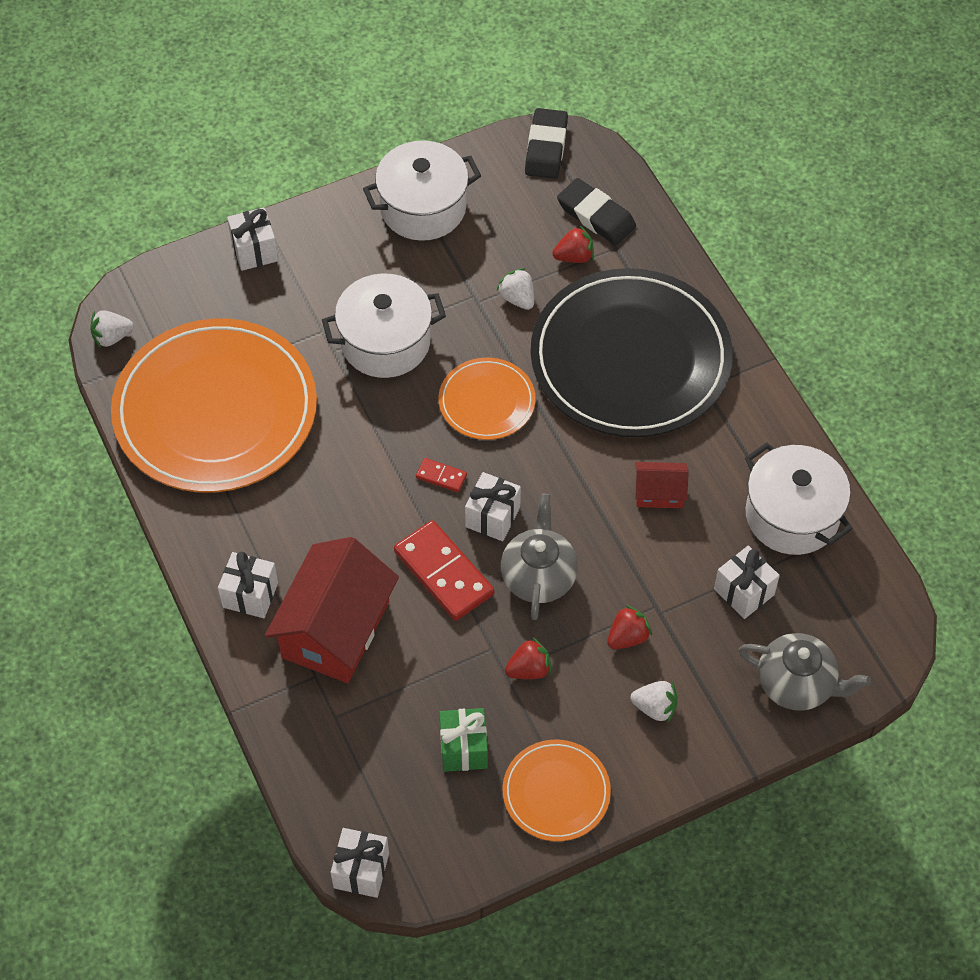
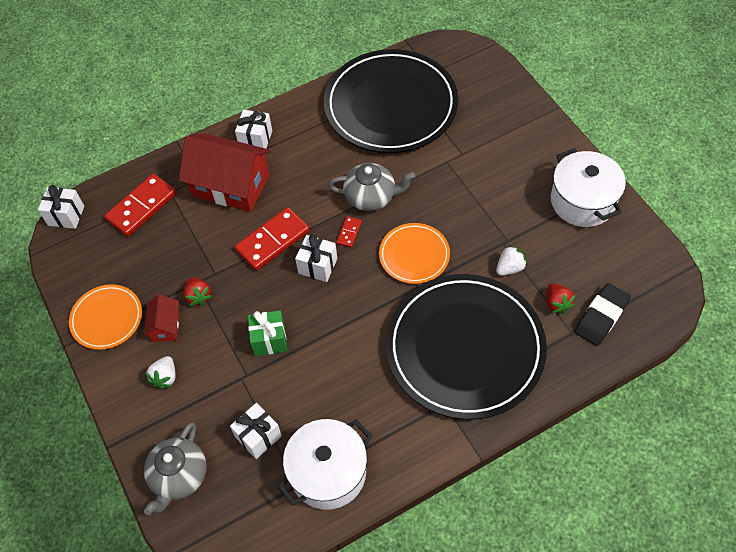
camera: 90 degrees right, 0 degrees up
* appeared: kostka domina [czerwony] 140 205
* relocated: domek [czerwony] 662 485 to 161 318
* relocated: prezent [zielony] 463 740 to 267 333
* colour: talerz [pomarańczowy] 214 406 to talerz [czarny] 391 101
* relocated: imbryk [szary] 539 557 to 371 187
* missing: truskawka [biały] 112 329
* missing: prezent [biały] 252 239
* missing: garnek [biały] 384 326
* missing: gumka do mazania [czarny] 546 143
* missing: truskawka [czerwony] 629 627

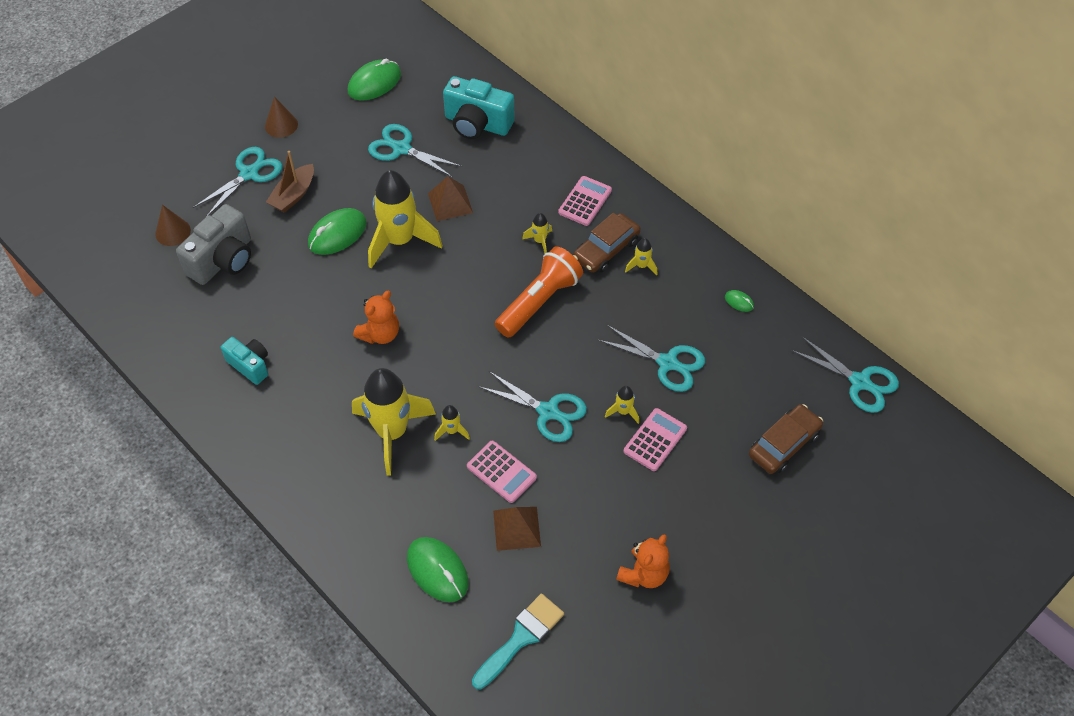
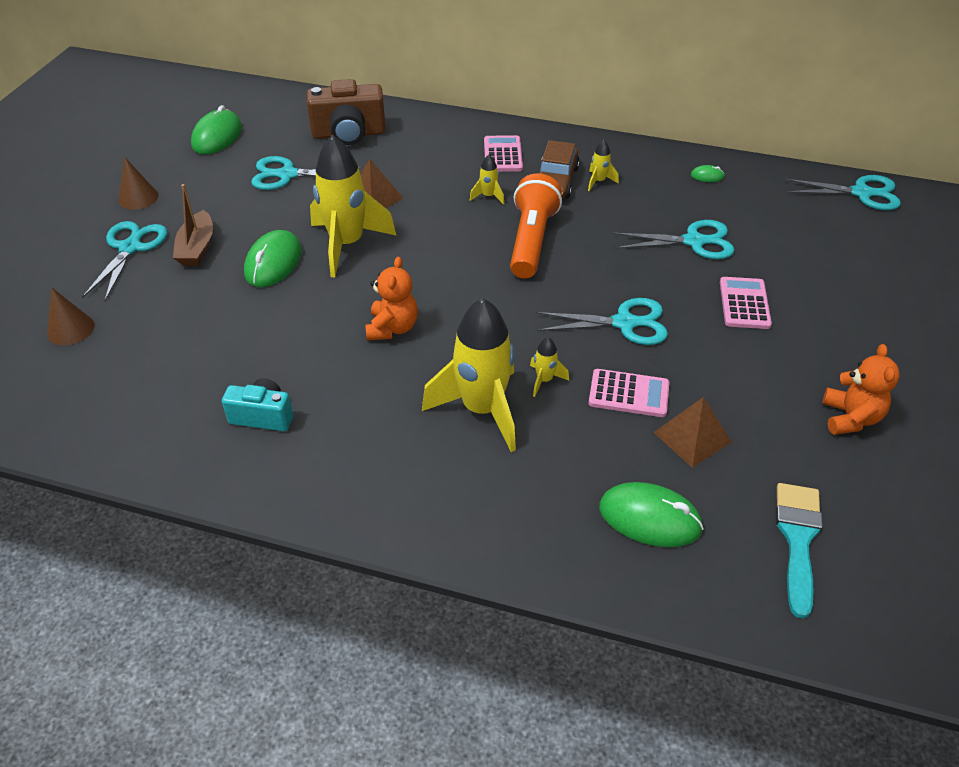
camera: 30 degrees left, 10 degrees down
* colour: aparat fotograficzny [turkusowy] 479 107 to aparat fotograficzny [brązowy] 346 112
* missing: aparat fotograficzny [szary] 213 244
* missing: rakieta [żółty] 622 405
* missing: samochód [brązowy] 786 439

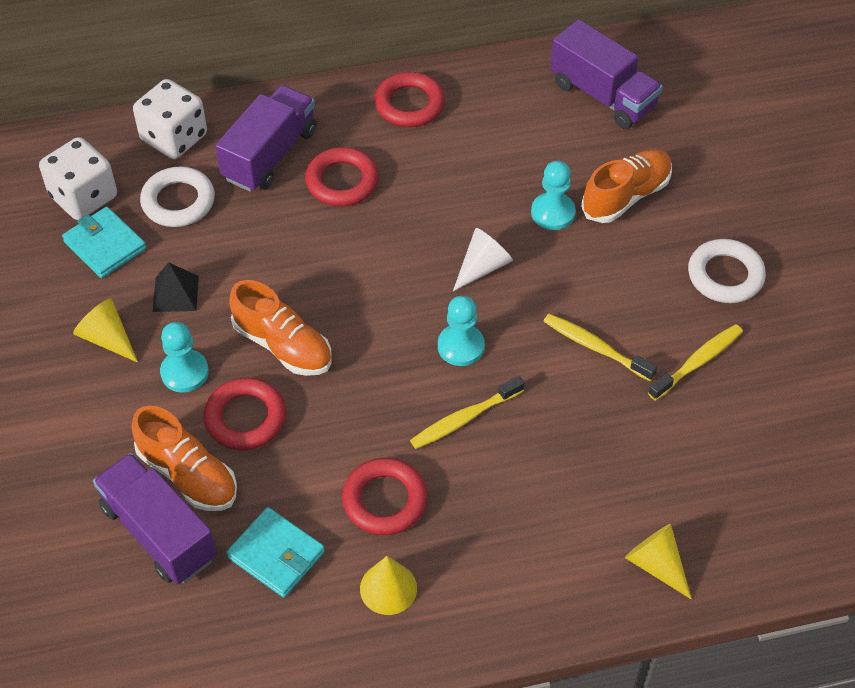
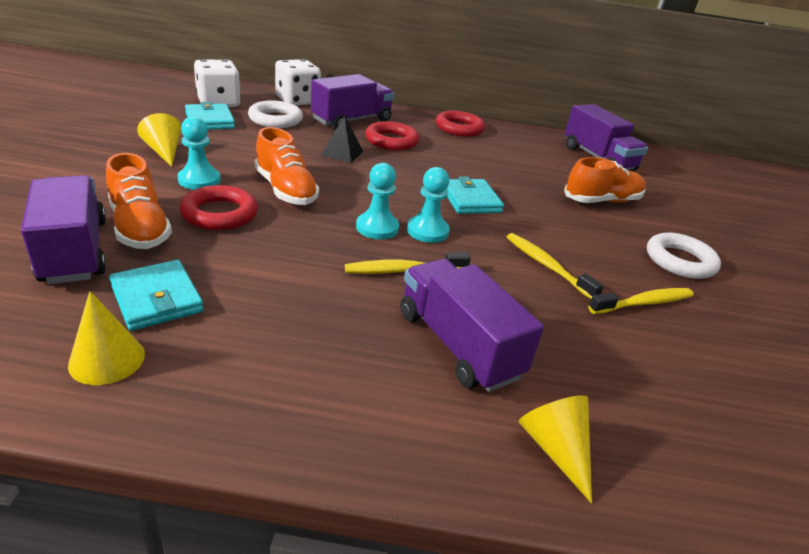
camera: 15 degrees right, 20 degrees down
* relocated: stożek [żółty] 388 585 to 106 338
* relocated: piramida [czarny] 176 287 to 342 139
* relocated: pionek [turkusowy] 553 195 to 377 201
* appeared: ciężarówka [fioletowy] 472 325
* exchanged: stożek [biały] 483 259 to portfel [turkusowy] 475 195
* missing: pierścień [czerwony] 385 496

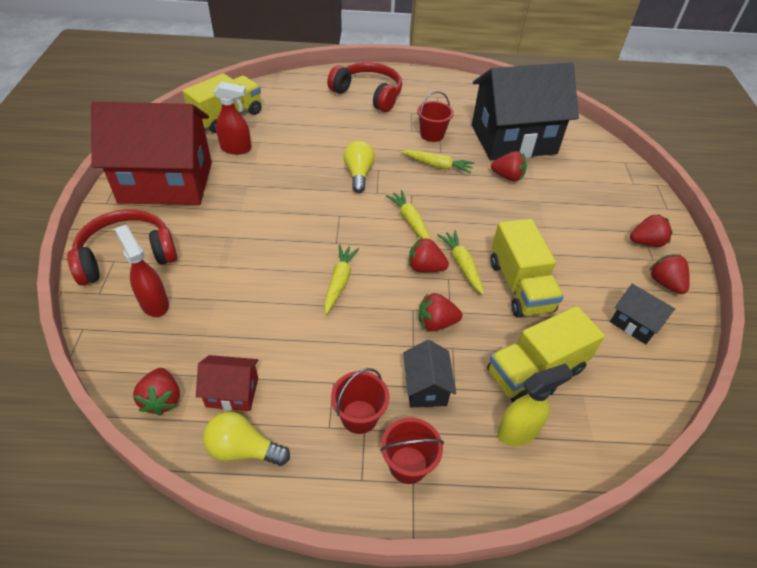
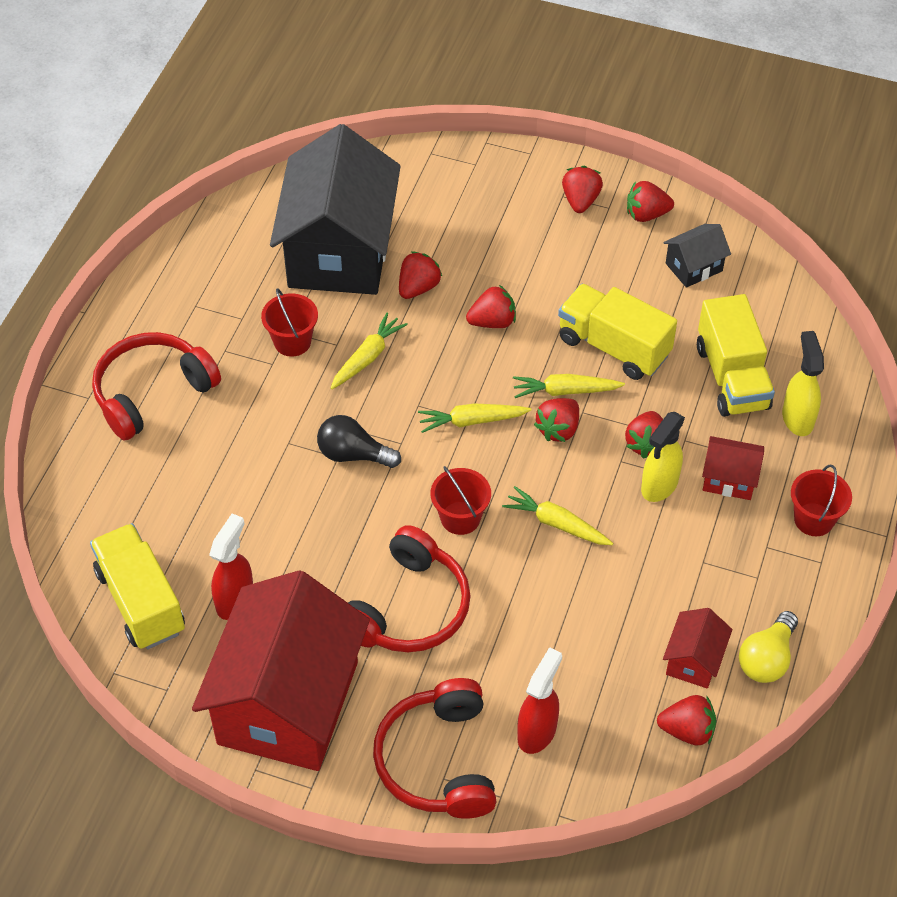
camera: 70 degrees left, 5 degrees up
* colour: żarówka [żółty] 359 167 to żarówka [czarny] 359 441
* appeared: słuchawki [czerwony] 409 588
* relocated: wiadro [czerwony] 360 401 to 461 500
* appeared: truskawka [czerwony] 491 306
* spun: spryskiwacz [czerwony] 141 271 = 539 700 135 degrees clockwise
* spun: ciężarówka [żółty] 527 268 = 617 332 150 degrees counterclockwise
* appeared: spryskiwacz [żółty] 663 457
* colour: domek [czarny] 429 373 to domek [czerwony] 733 468

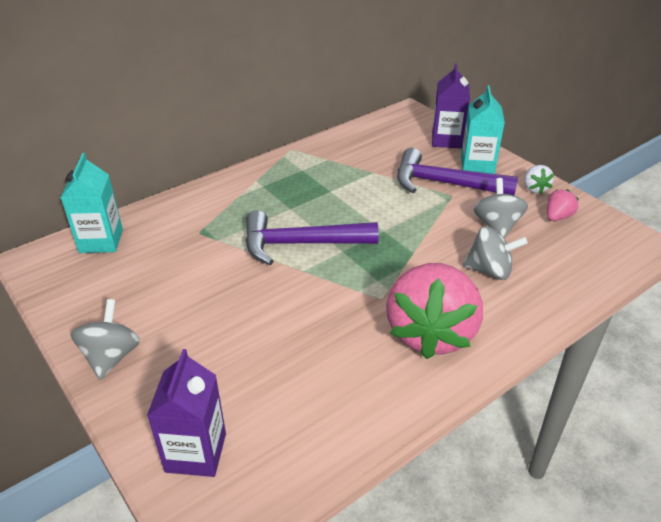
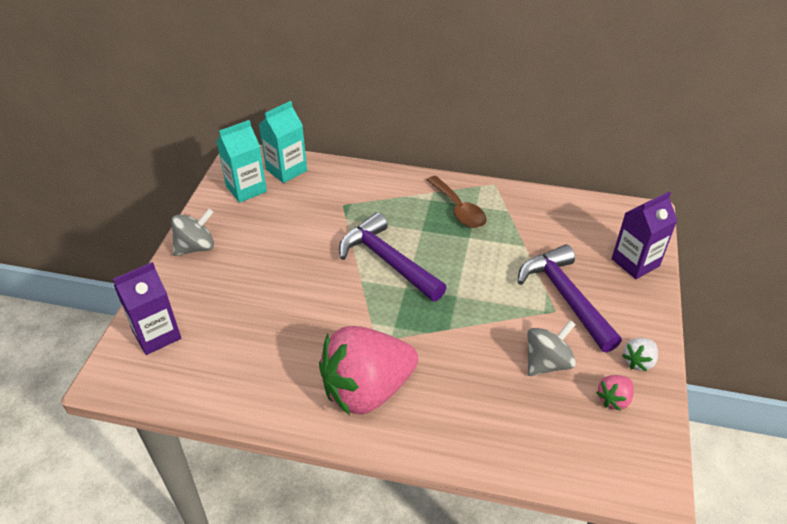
camera: 50 degrees right, 5 degrees up
* relocated: karton mleka [turkusowy] 483 129 to 242 161
* appeared: łyżka [brązowy] 457 202
* spun: truskawka [różowy] 563 205 = 615 393 135 degrees clockwise
* missing: bączek [szary] 495 253

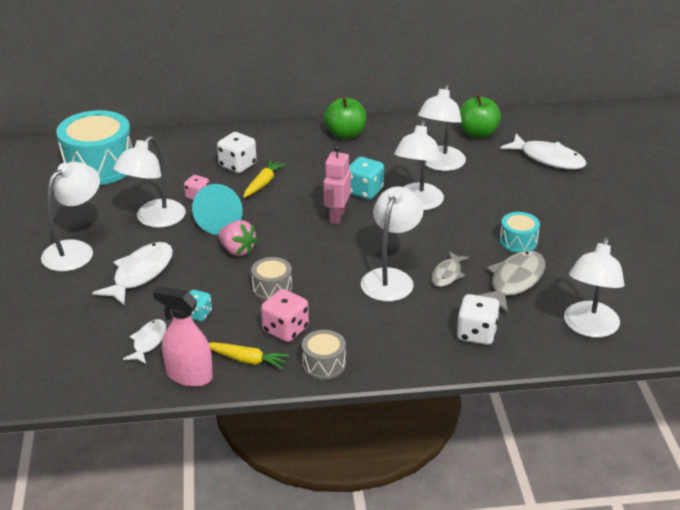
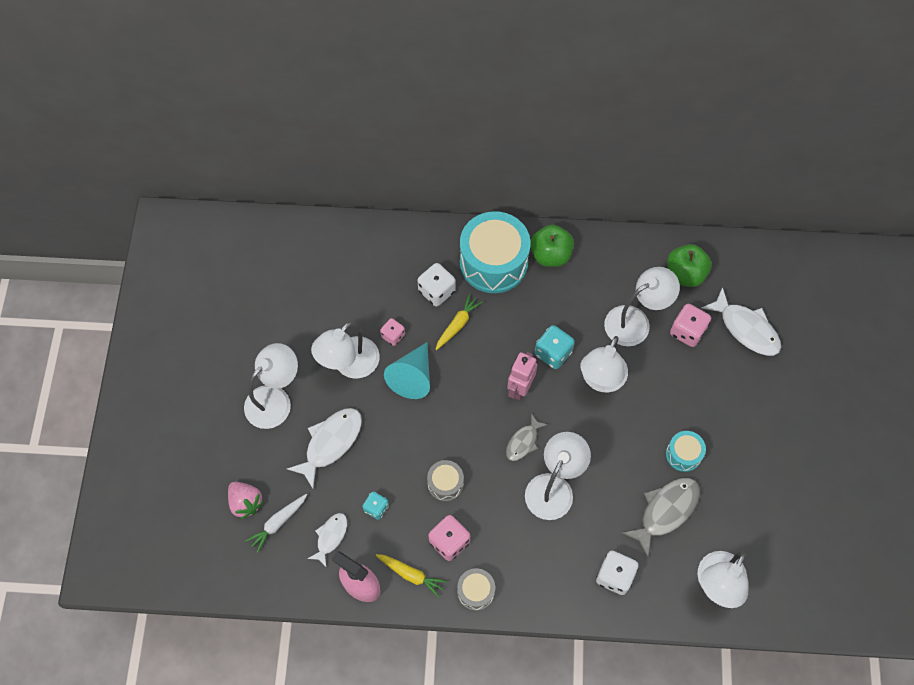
camera: 10 degrees right, 30 degrees up
* relocated: truskawka [różowy] 238 238 to 246 501
* appeared: marchewka [biały] 276 523
* relocated: bęben [turkusowy] 94 147 to 495 252
* relocated: ryba [szary] 450 269 to 527 437
* spun: lampka [biały] 442 127 = 642 306 150 degrees counterclockwise
* appeared: kostka do gry [różowy] 690 325

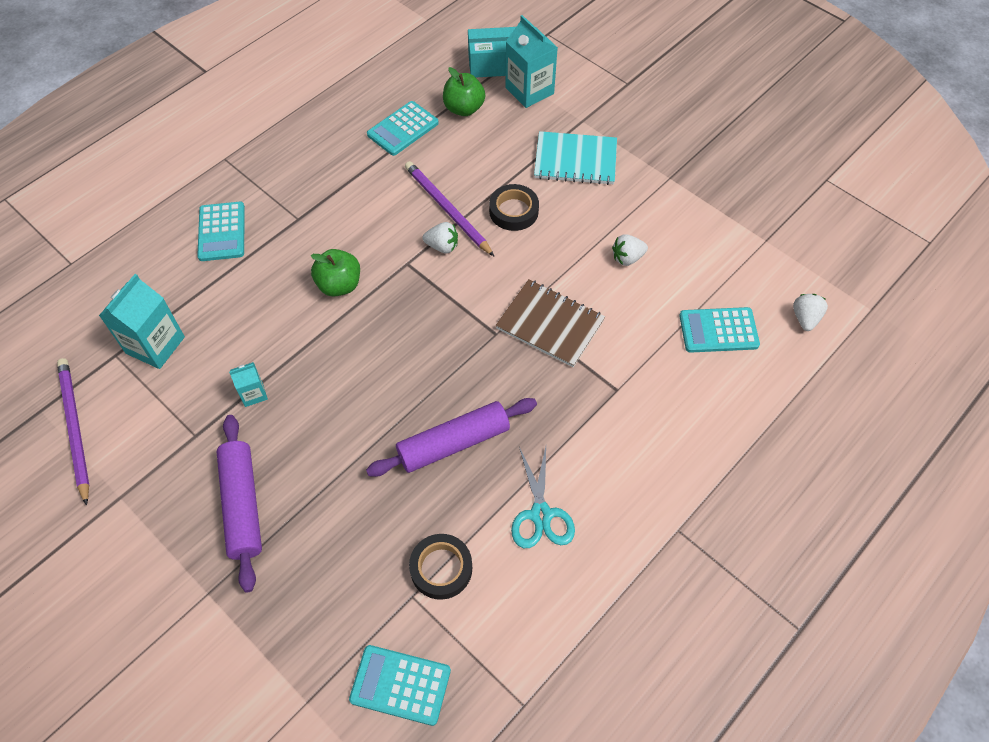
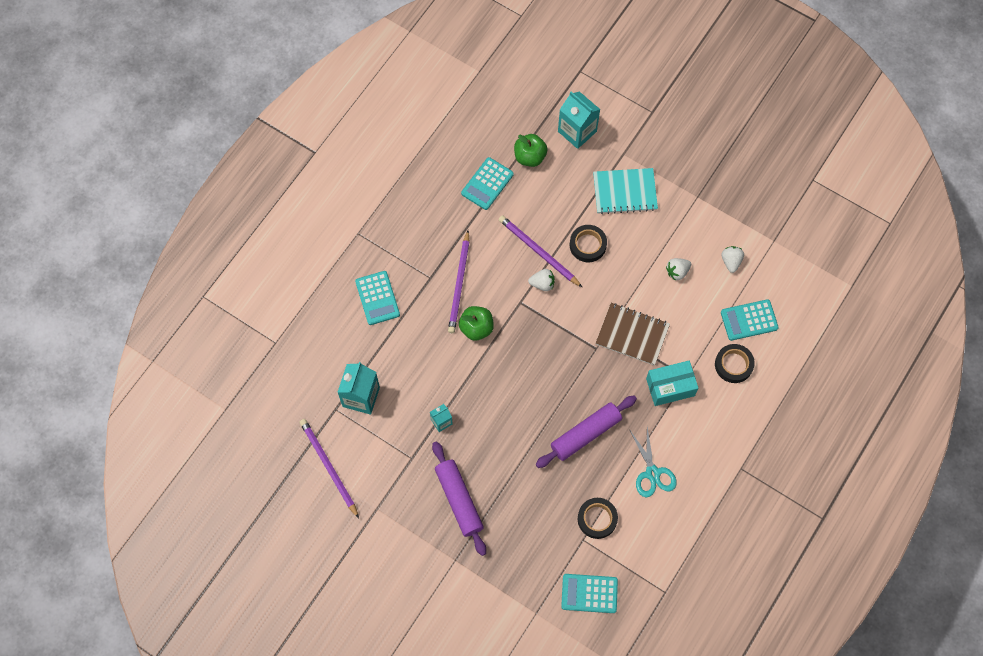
camera: 10 degrees left, 10 degrees up
* appeared: ołówek [fioletowy] 458 282
* relocated: pudełko [turkusowy] 492 52 to 672 383
* appeared: taśma klejąca [czarny] 735 363
* relocated: truskawka [biały] 810 312 to 733 259

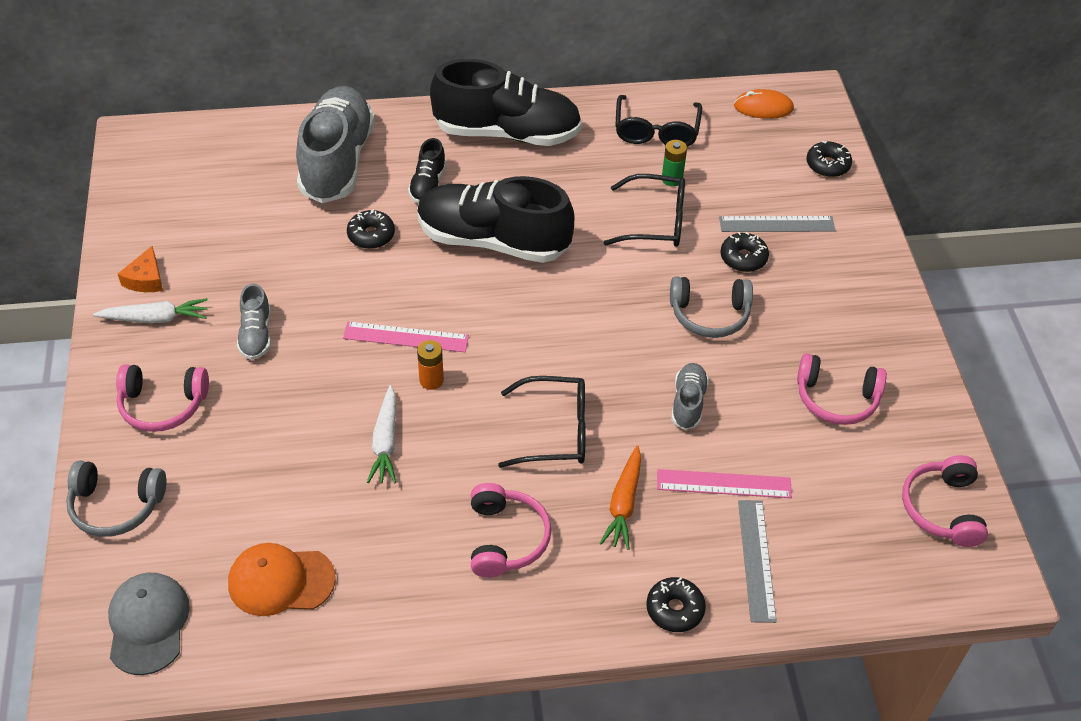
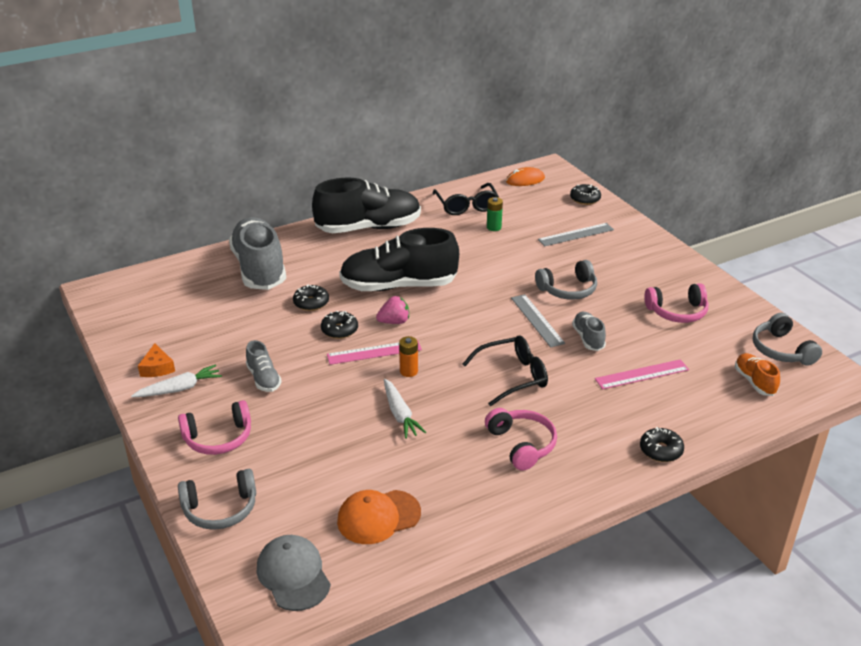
camera: 20 degrees left, 15 degrees down
* relocated: donut [czarny] 745 252 to 339 325
* appeared: truskawka [różowy] 392 310
* relocated: linijka [szary] 757 561 to 538 321
* appeared: but [pomarańczowy] 757 374
* colour: słuchawki [różowy] 945 501 to słuchawki [szary] 787 339
* missing: but [czarny] 427 170
* missing: marchewka [pomarańczowy] 620 498
* missing: okulary [czarny] 644 210

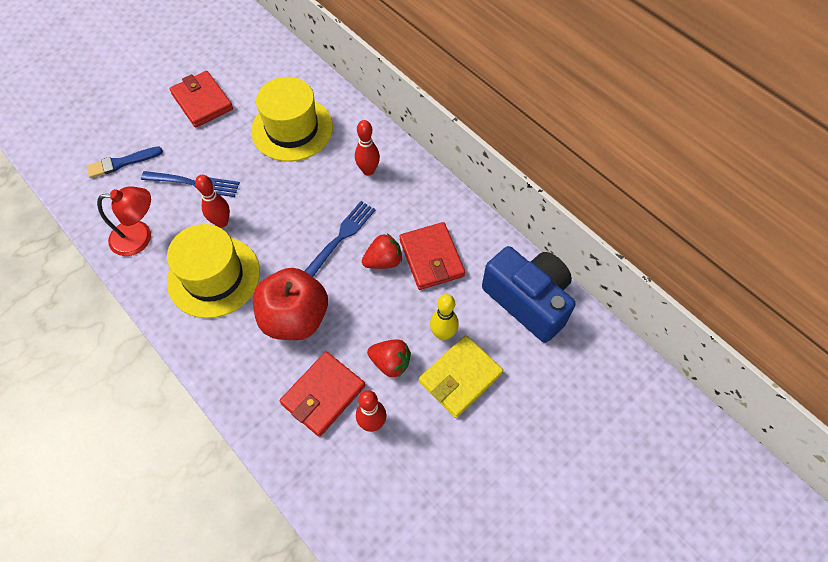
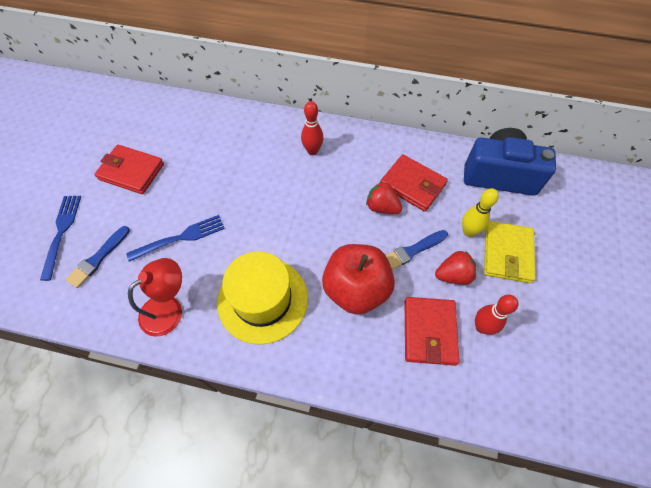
camera: 35 degrees left, 0 degrees up
* relocated: widelec [niebieski] 339 239 to 60 238
* spun: truskawka [czerwony] 382 251 = 384 197 90 degrees counterclockwise
* appeared: pędzel [niebieski] 417 250
* missing: kręgiel [czerwony] 212 201
* missing: kapelusz [żółty] 292 119

